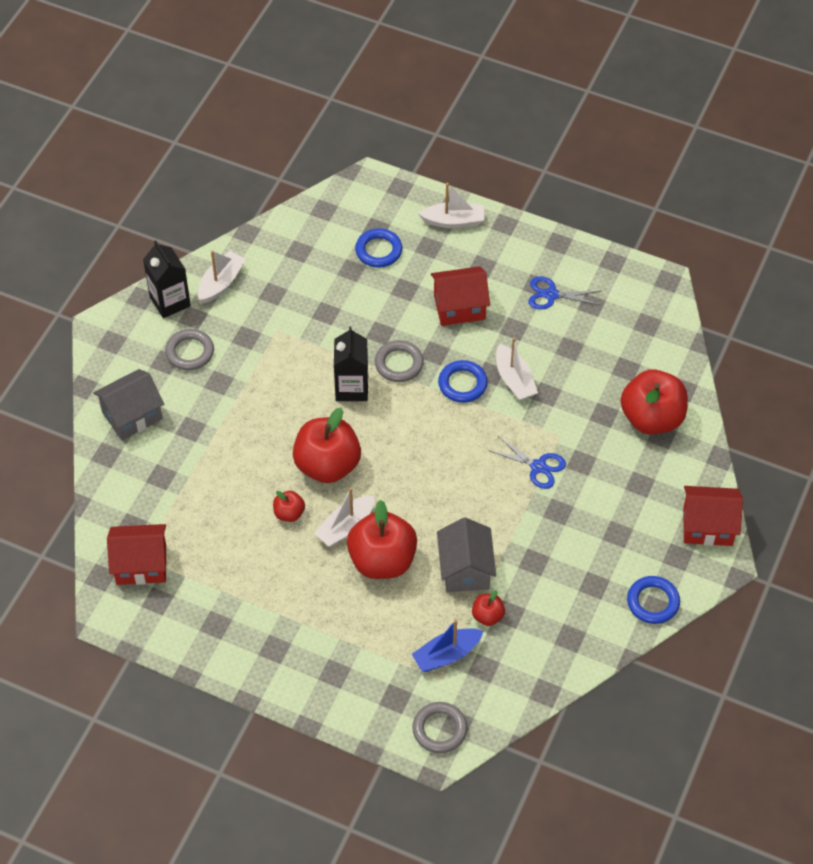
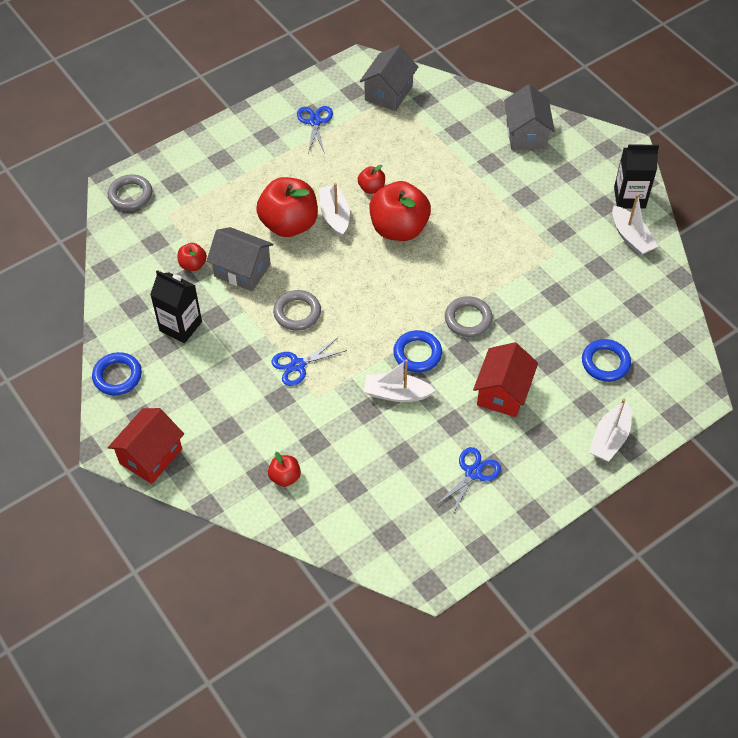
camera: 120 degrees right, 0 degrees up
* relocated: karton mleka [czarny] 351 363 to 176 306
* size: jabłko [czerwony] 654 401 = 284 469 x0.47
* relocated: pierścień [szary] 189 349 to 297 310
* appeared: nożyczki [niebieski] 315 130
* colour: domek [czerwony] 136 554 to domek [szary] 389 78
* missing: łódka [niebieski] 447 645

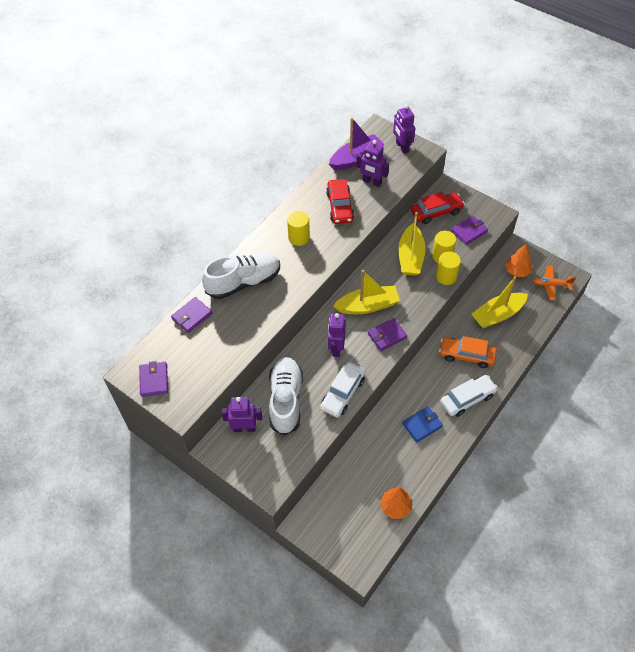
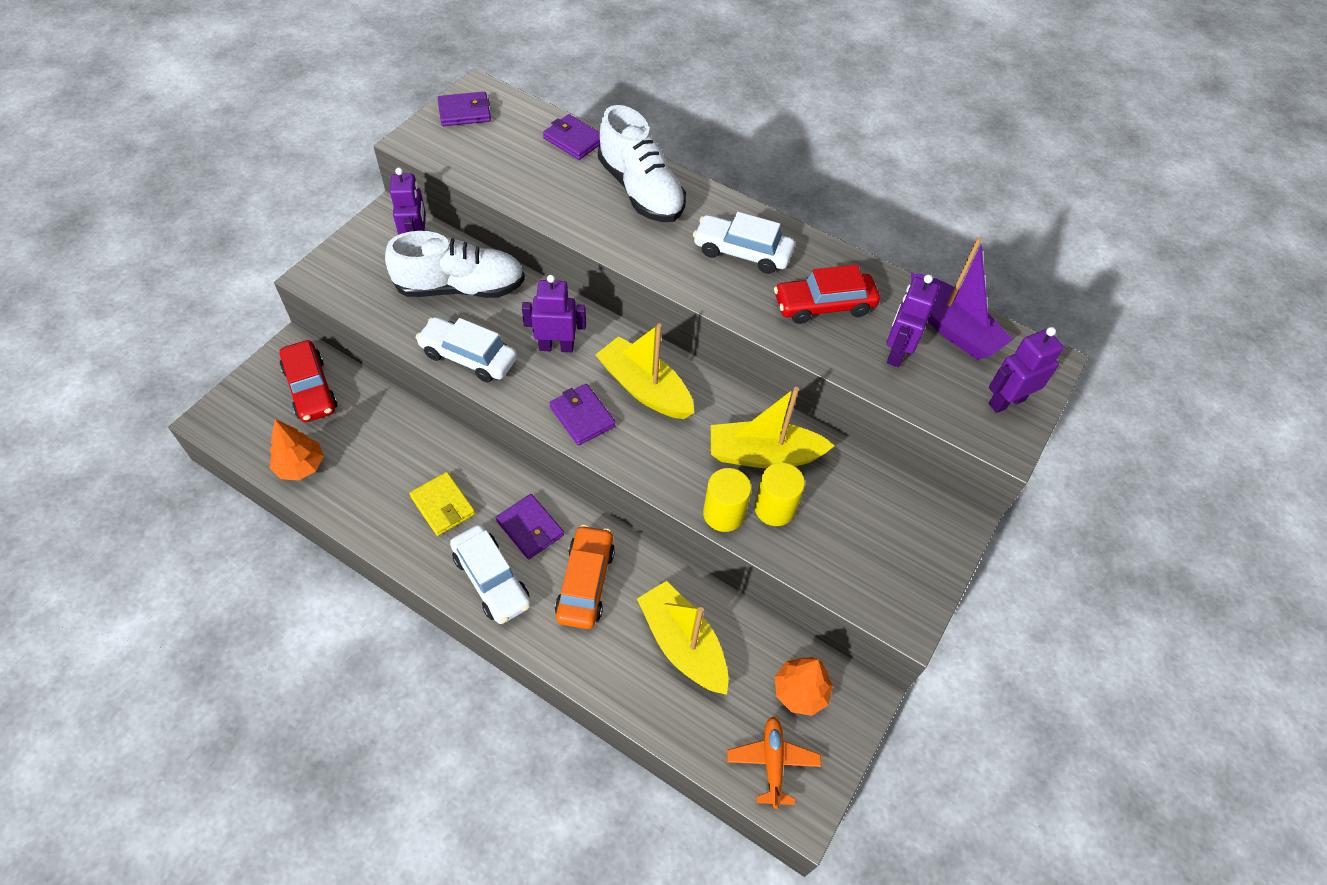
camera: 80 degrees right, 0 degrees up
* relocated: samochód [czerwony] 438 208 to 308 381
* colour: portfel [niebieski] 422 424 to portfel [żółty] 442 504
* relocated: portfel [fioletowy] 469 230 to 530 526
* spun: łódka [żółty] 366 292 = 644 371 150 degrees clockwise
* exchanged: walec [żółty] 298 228 to samochód [biały] 744 243

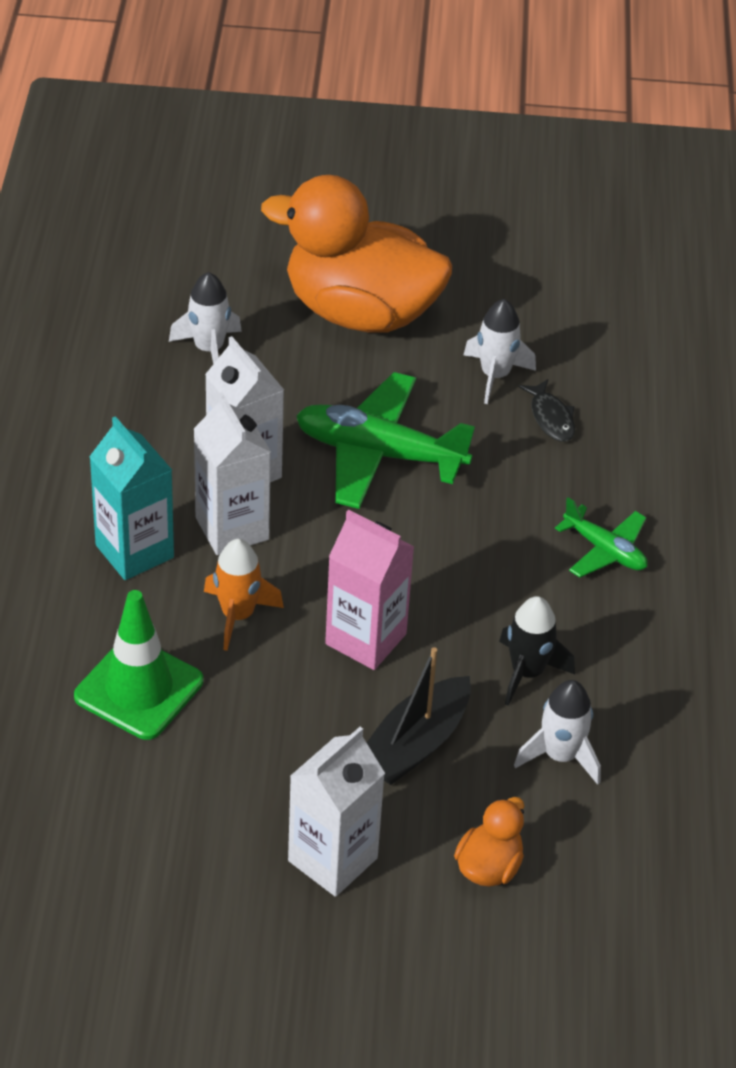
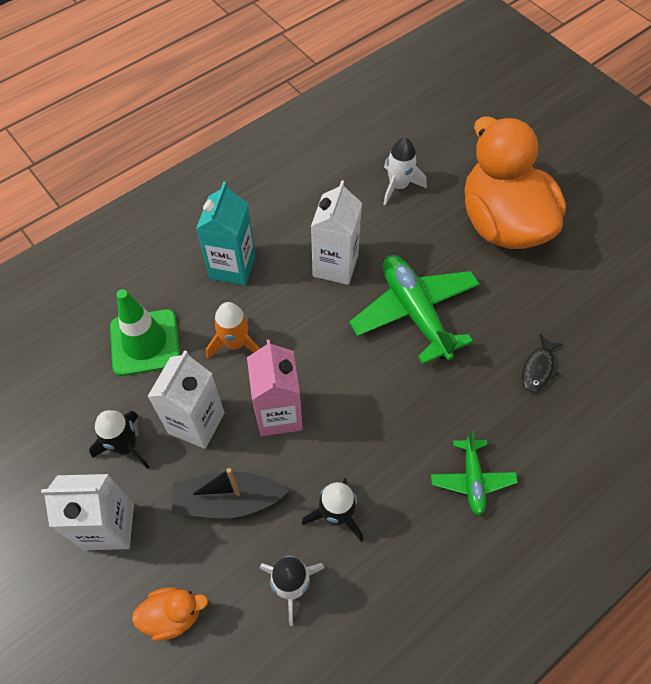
camera: 50 degrees right, 15 degrees up
* appeared: rakieta [czarny] 119 439
* relocated: karton mleka [biały] 232 474 to 186 399
* missing: rakieta [biały] 500 351

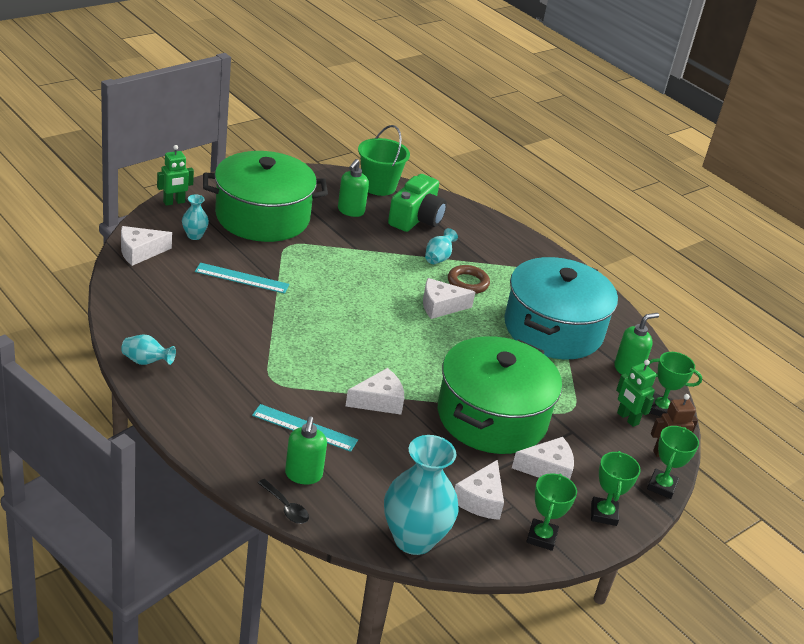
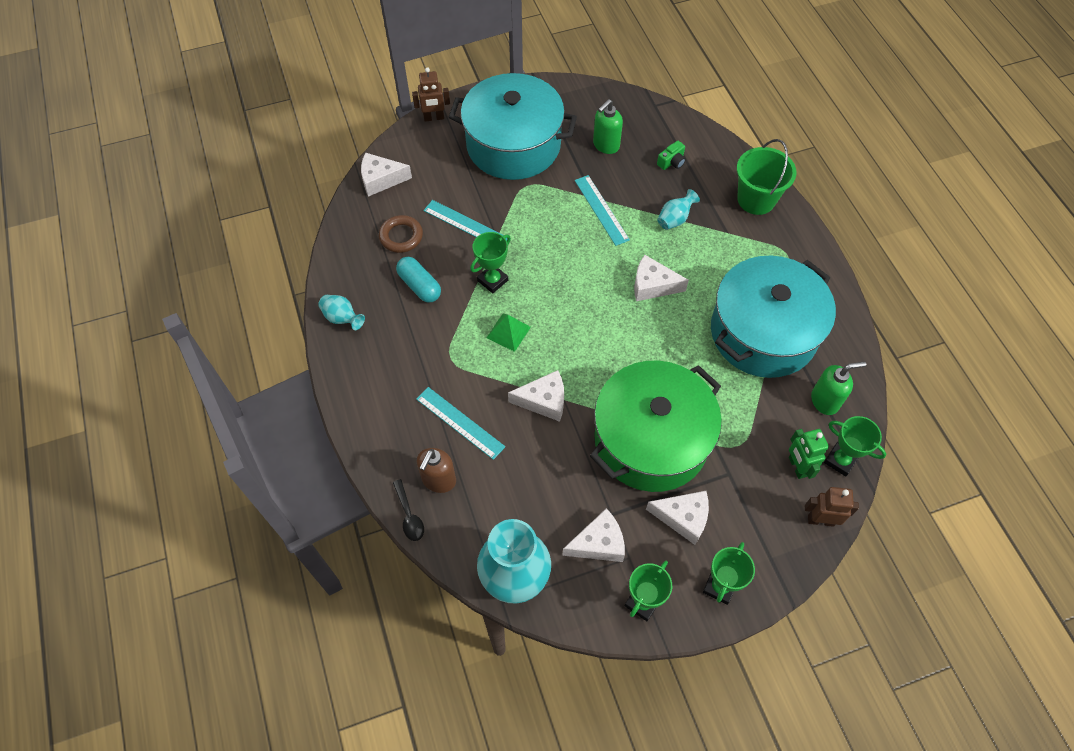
camera: 25 degrees right, 25 degrees up
* relocated: pierścień [brązowy] 469 279 to 401 234
* appeared: kapsułka [turkusowy] 418 280
* colour: robot [zielony] 175 175 to robot [brązowy] 431 94
* colour: dozownik mydła [zielony] 306 450 to dozownik mydła [brązowy] 436 470
* colour: garnek [zielony] 265 196 to garnek [turkusowy] 513 126
* relocated: puchar [zielony] 673 462 to 490 262
* appeared: piramida [zielony] 508 333
* spun: ser [biały] 479 490 = 593 535 150 degrees counterclockwise
* appeared: linijka [turkusowy] 602 210
* size: aparat fotograficzny [zielony] 417 203 = 671 155 x0.45
* relocated: wiadro [zielony] 384 160 to 767 177
* missing: wazon [turkusowy] 195 217

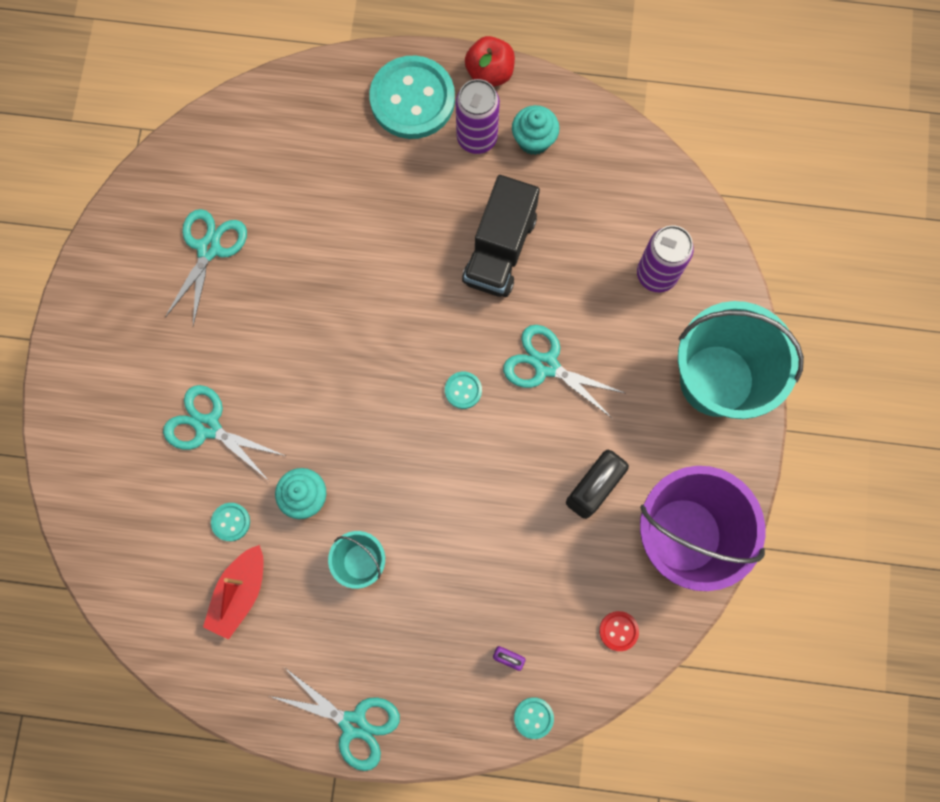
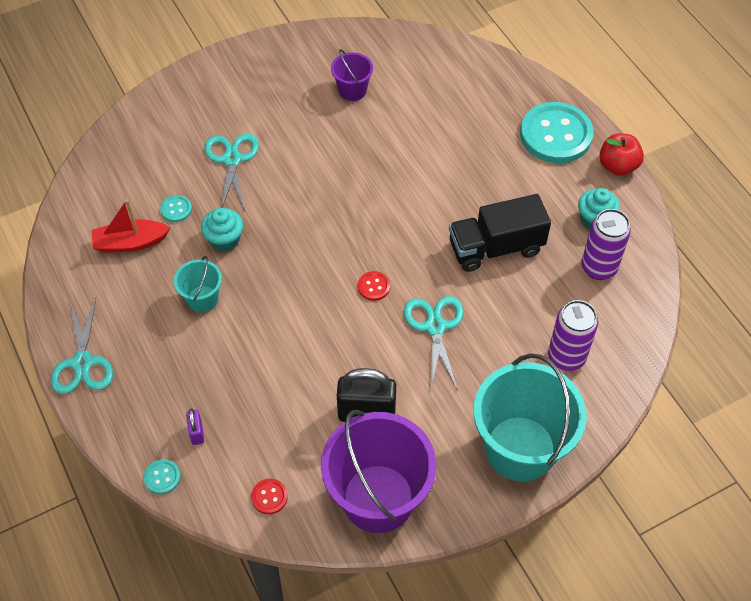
camera: 55 degrees right, 20 degrees down
* exchanged: nożyczki [turkusowy] 206 267 to wiadro [fioletowy] 352 75
* colour: guzik [turkusowy] 463 390 to guzik [czerwony] 374 286
* relocated: puszka [fioletowy] 478 116 to 606 244

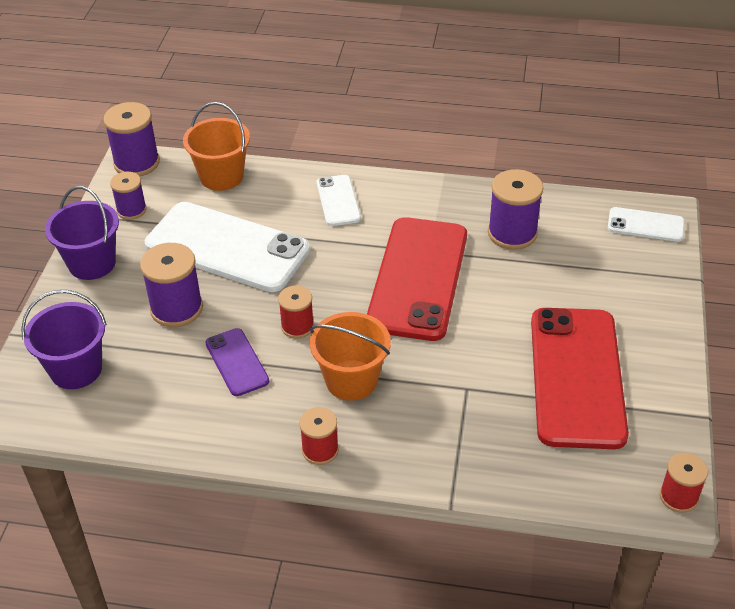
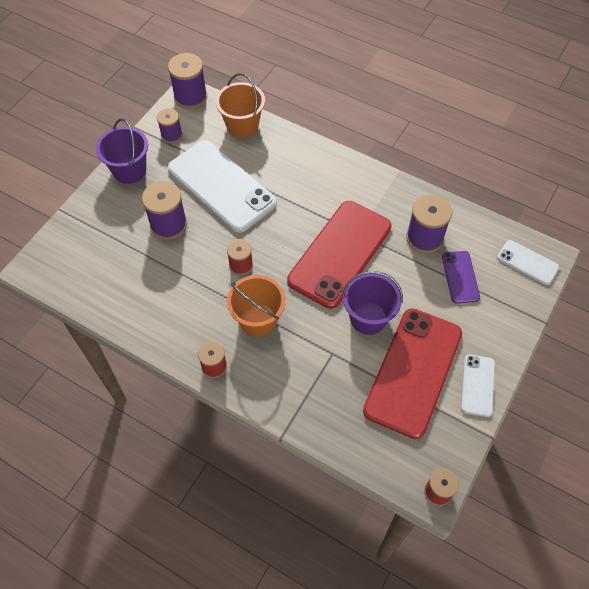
camera: 20 degrees right, 15 degrees up
* relocated: wiadro [fioletowy] 64 339 to 372 303
* relocated: telefon [fioletowy] 237 362 to 461 277
* relocated: telefon [biały] 339 200 to 478 386

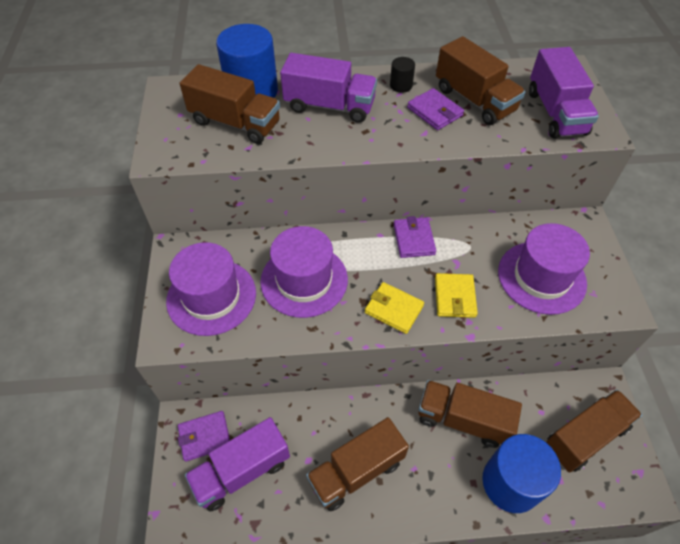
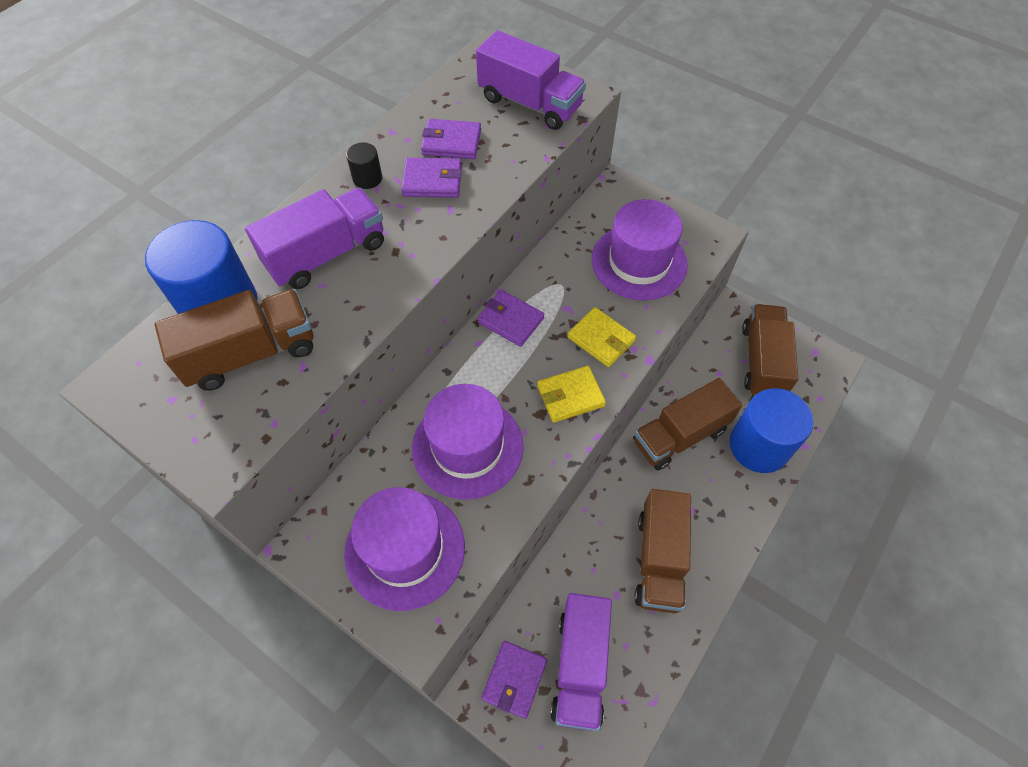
camera: 50 degrees left, 5 degrees up
* exchanged: ciężarówka [brązowy] 481 80 to portfel [fioletowy] 451 139

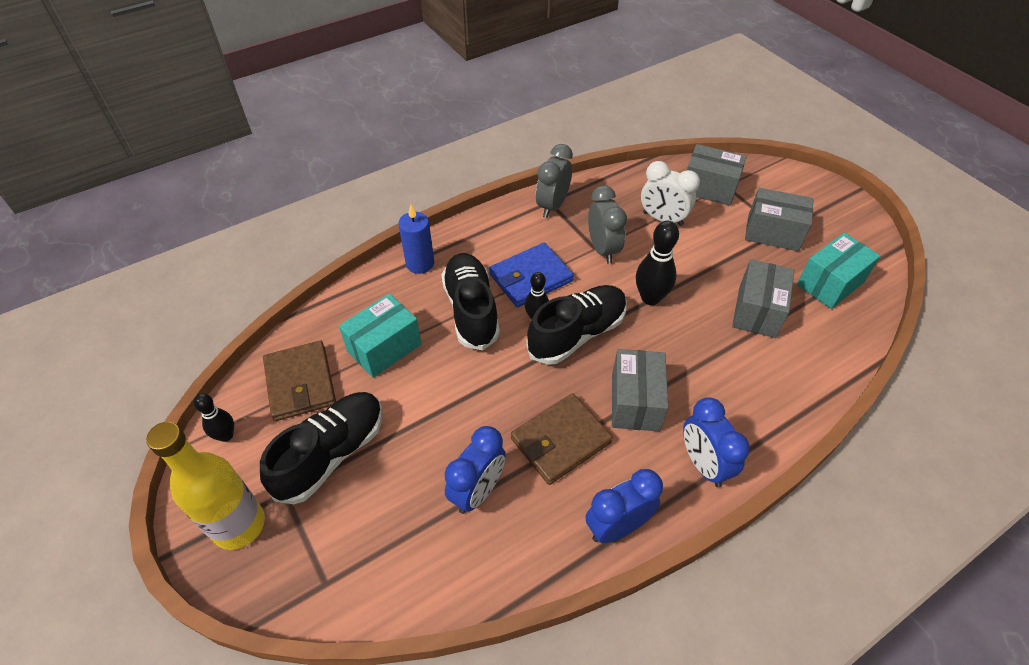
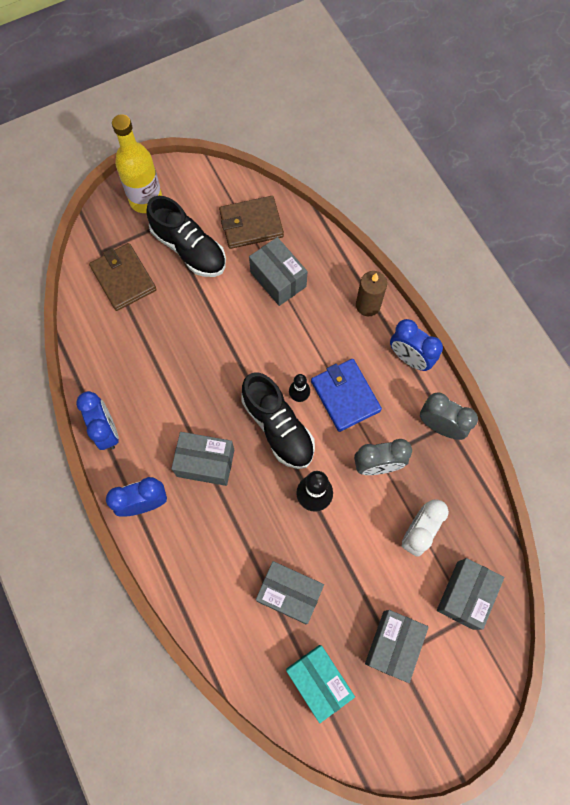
camera: 95 degrees right, 20 degrees up
* relocated: portfel [brązowy] 562 439 to 123 277
* colour: pudełko [turkusowy] 380 335 to pudełko [szary] 278 271
* colour: świeca [niebieski] 416 239 to świeca [brązowy] 371 293
* relocated: budzik [niebieski] 475 470 to 416 345
* missing: kręgiel [czarny] 213 417
* missing: but [czarny] 470 301

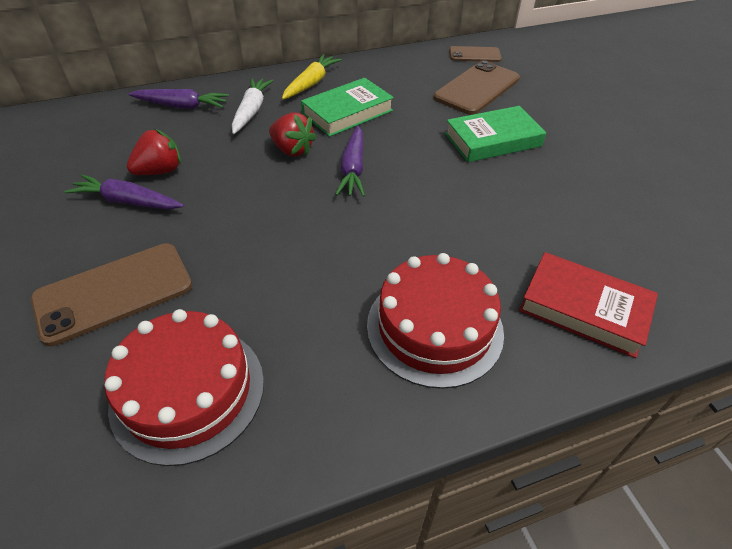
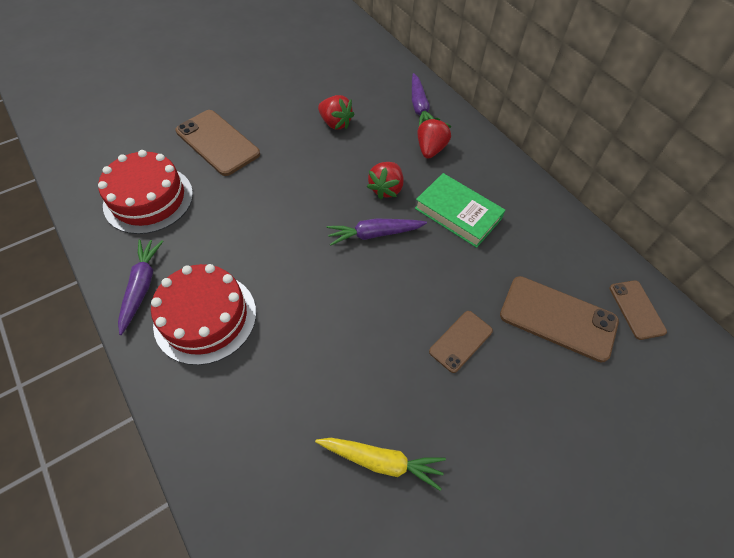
camera: 75 degrees right, 10 degrees up
* relocated: marchewka [fioletowy] 124 192 to 140 287
* relocated: marchewka [żółty] 312 77 to 380 464
* exchanged: marchewka [biały] 252 106 to truskawka [czerwony] 434 138
* exchanged: książka [zielony] 495 134 to telefon [brązowy] 461 342
* missing: książka [czerwony] 588 305

